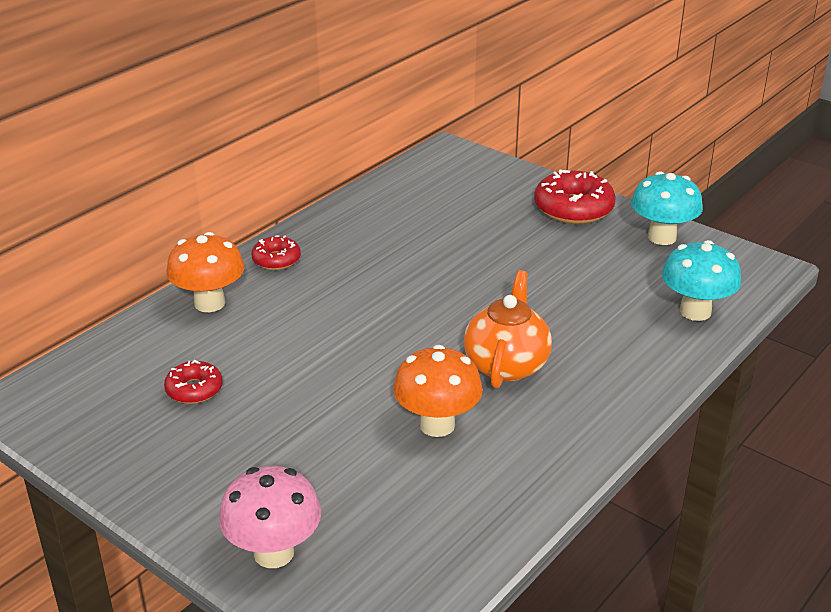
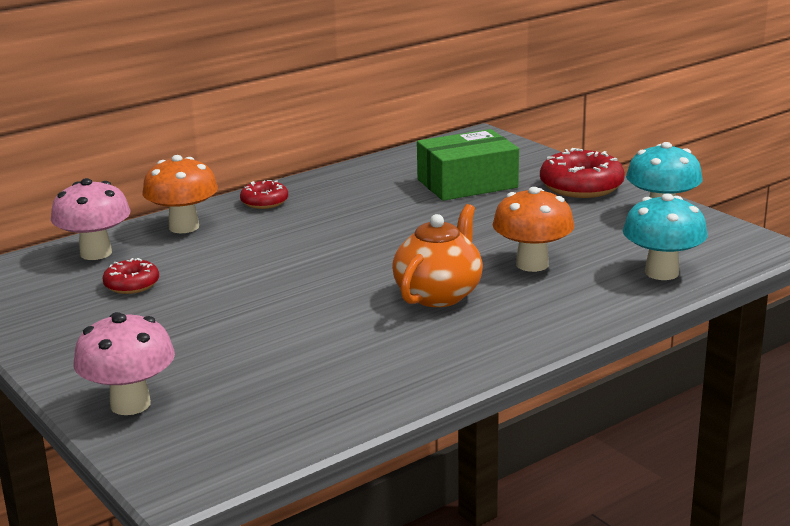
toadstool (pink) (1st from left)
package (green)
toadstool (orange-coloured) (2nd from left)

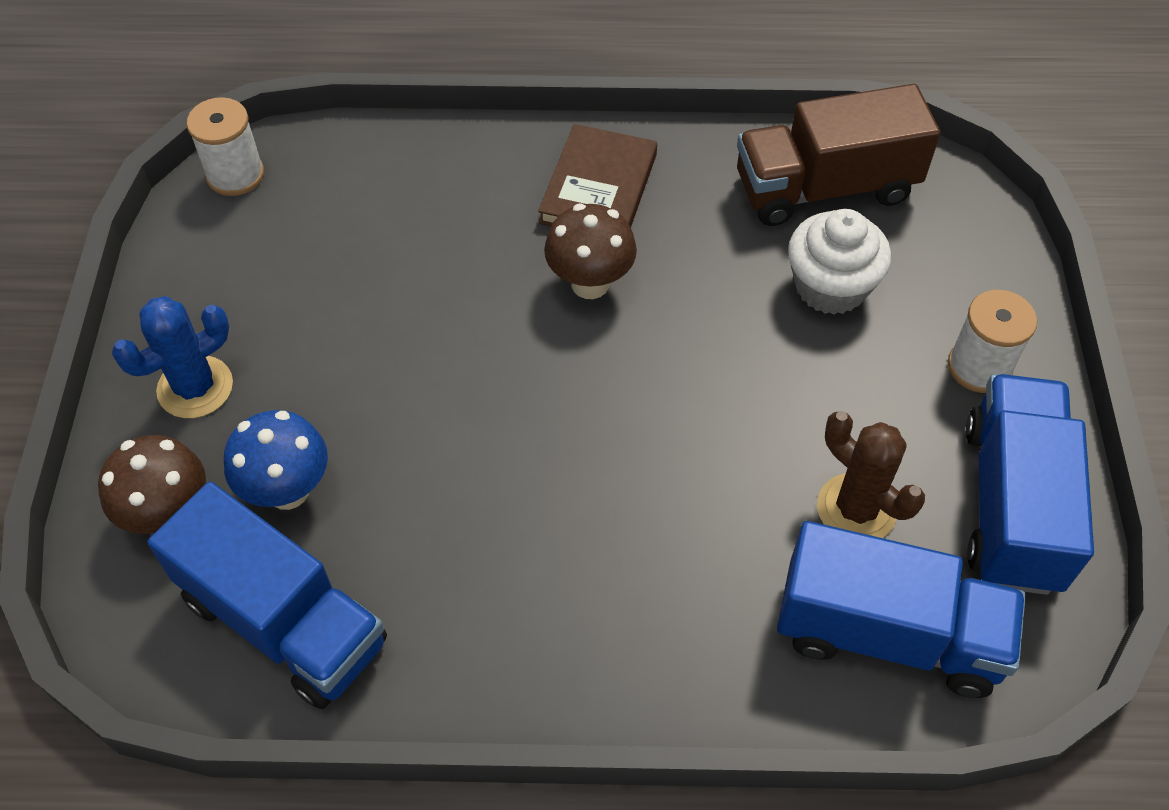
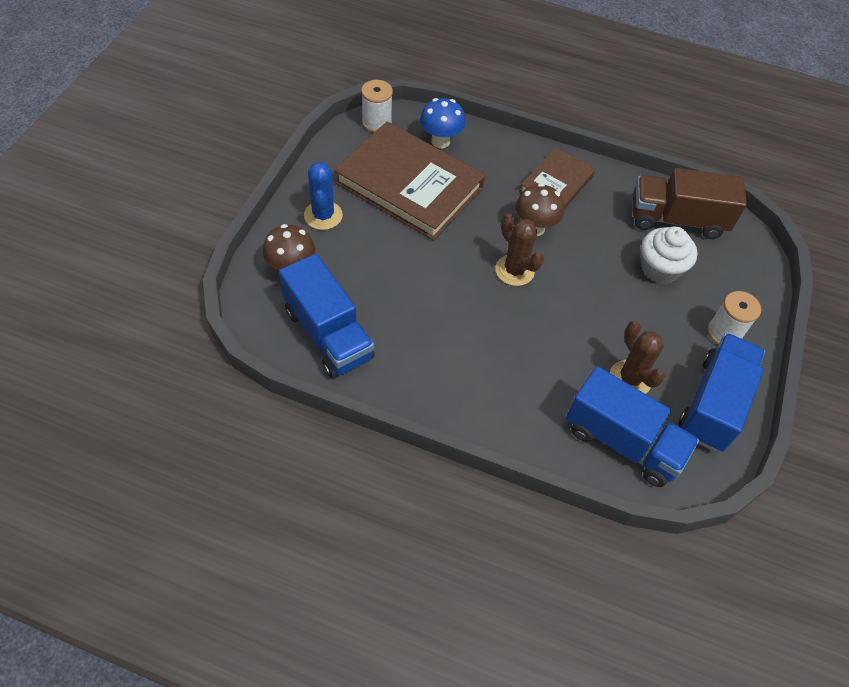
hardback (brown) (1st from left)
cactus (brown) (1st from left)
toadstool (cobalt)
cactus (cobalt)

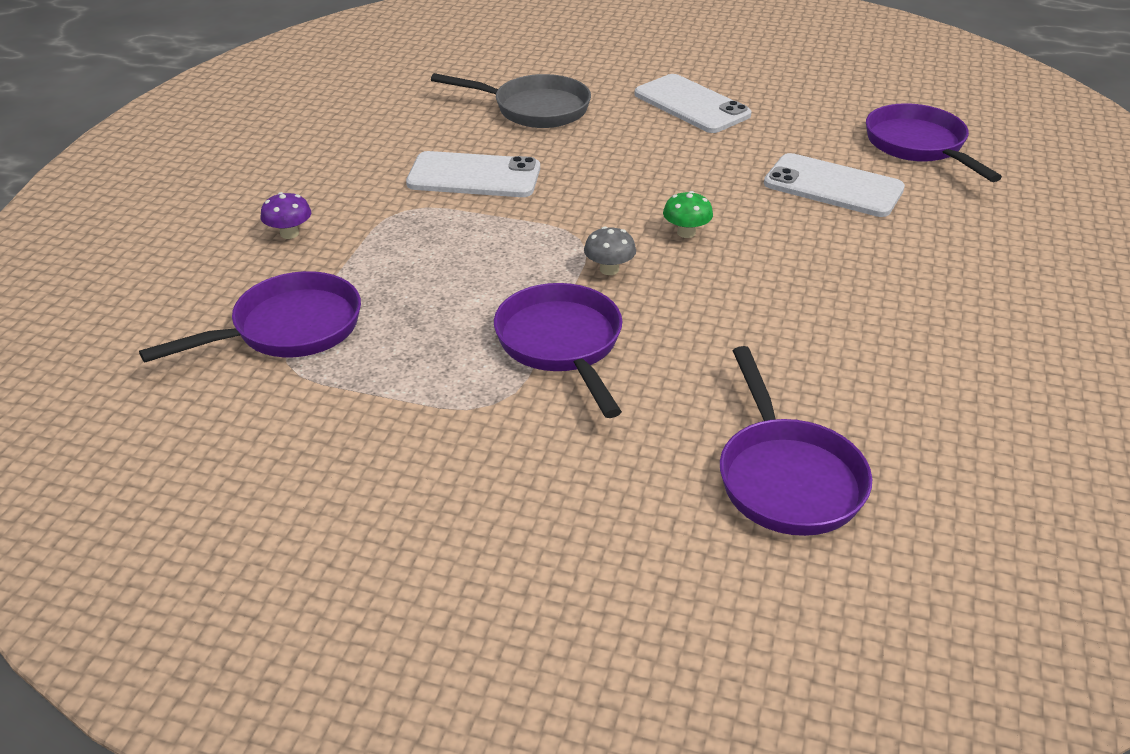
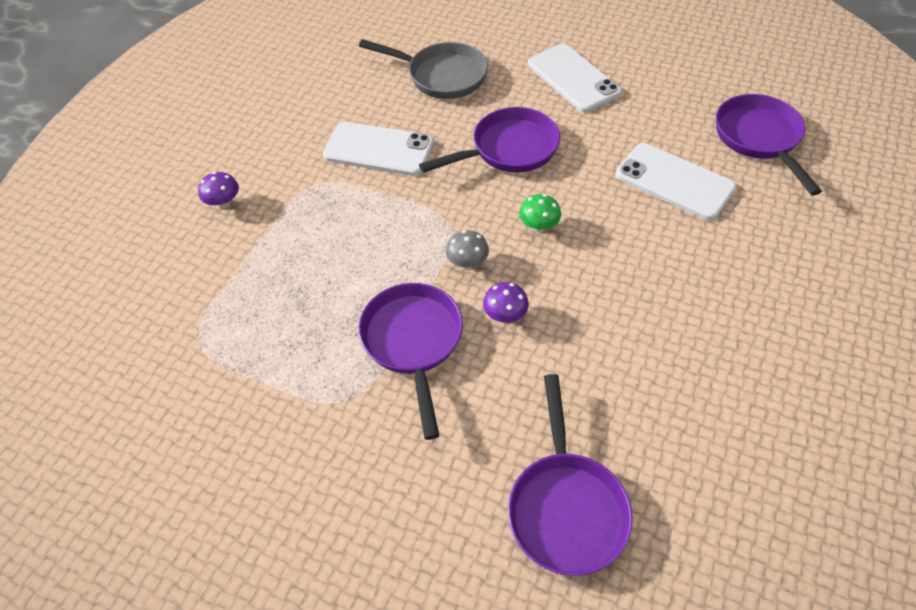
toadstool (purple) (2nd from left)
pan (purple) (2nd from left)

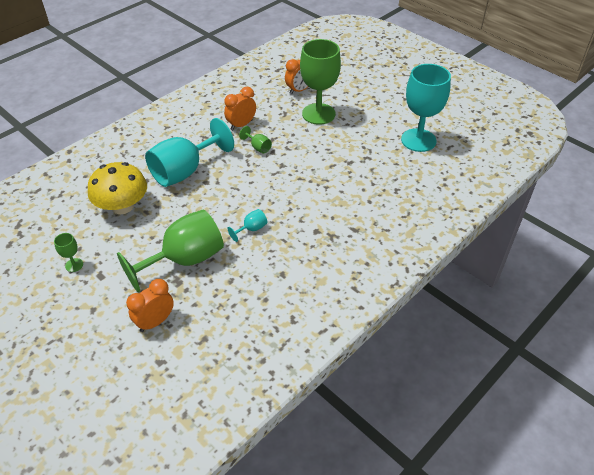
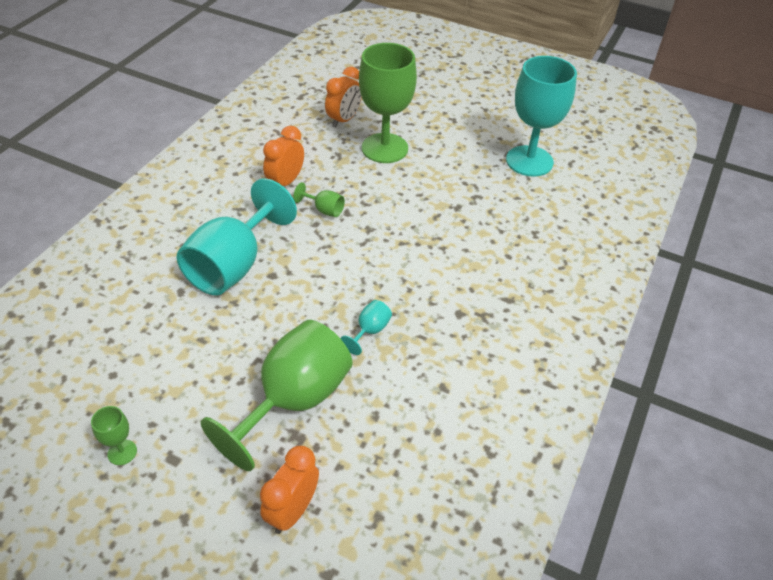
toadstool (golden)

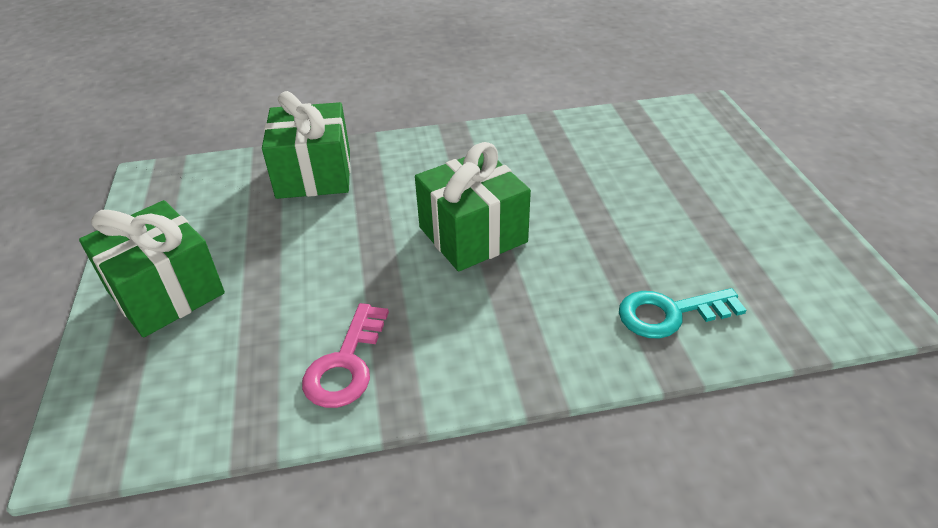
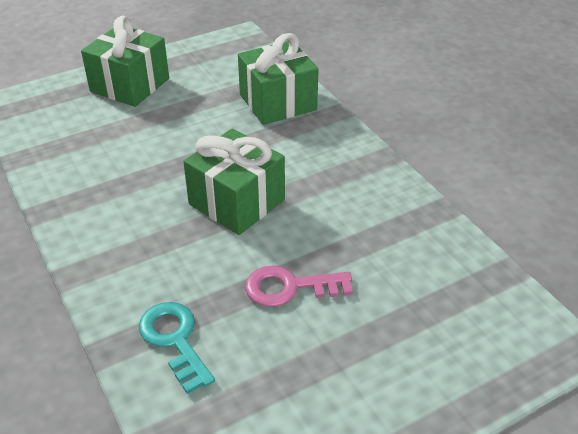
key (pink)

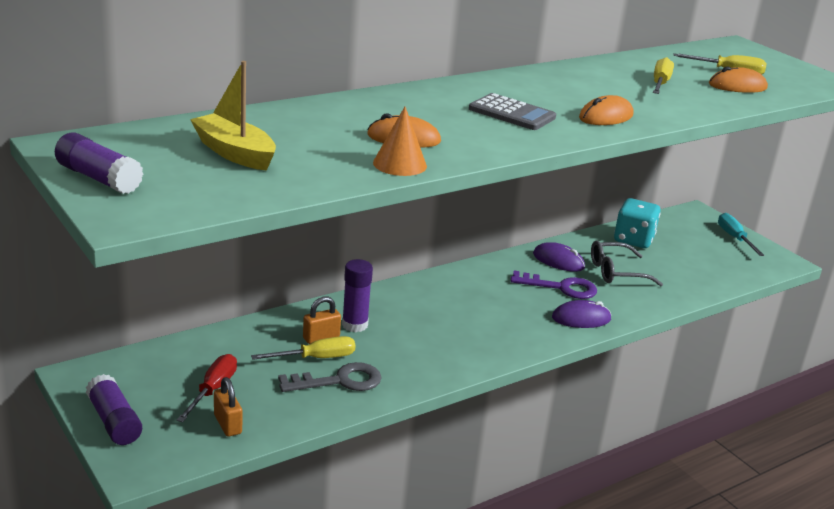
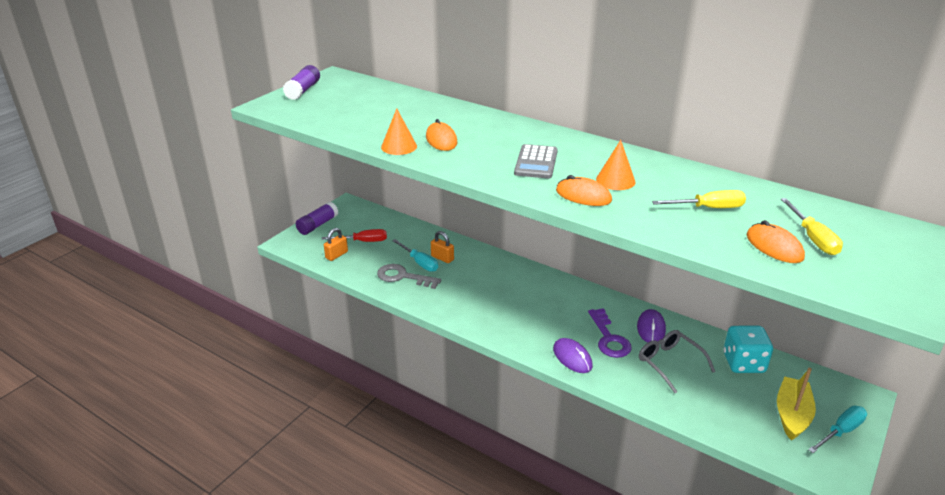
glue (purple) (3rd from left in the first image)
cone shape (orange-coloured) (2nd from left)
toy boat (golden)
flat screwdriver (turquoise) (1st from left)
key (gray)

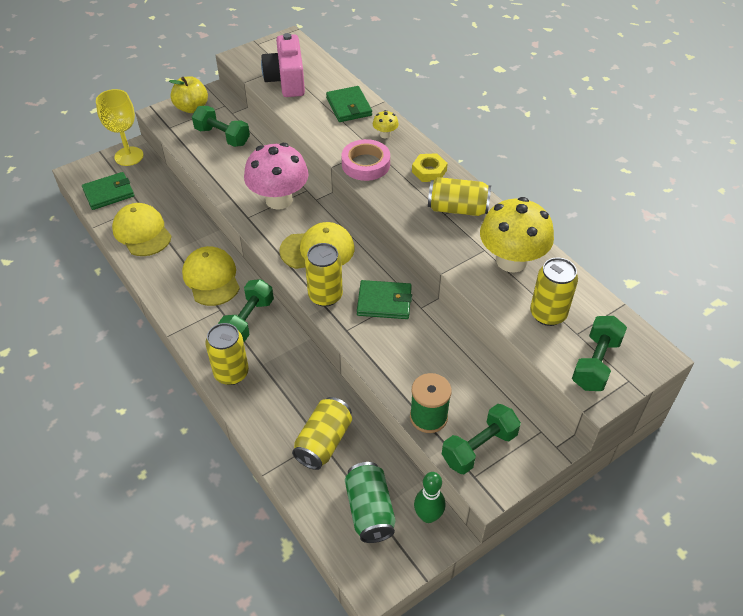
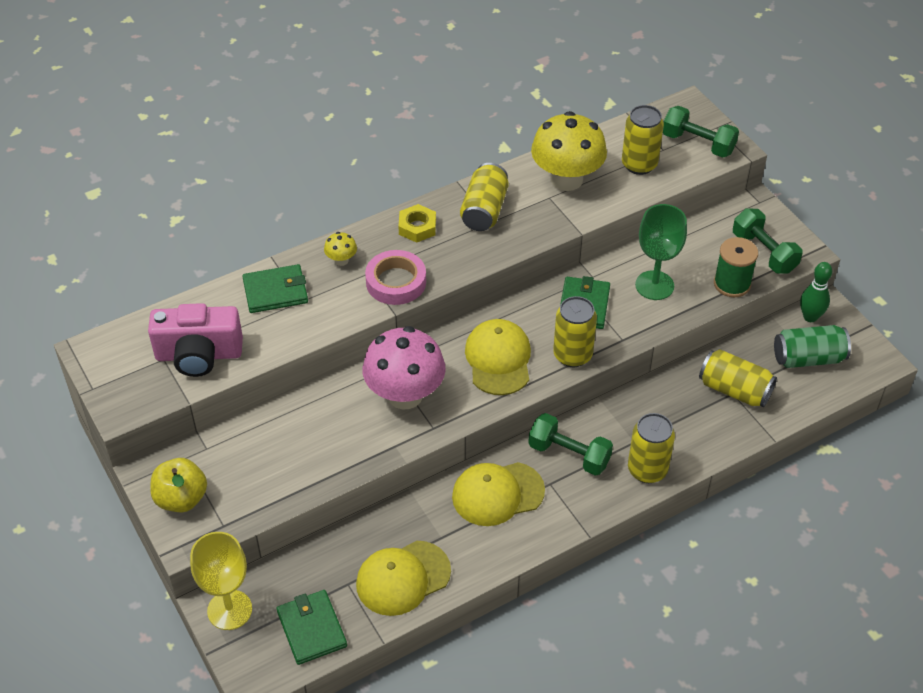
dumbbell (green) (1st from left in the first image)
wine glass (green)

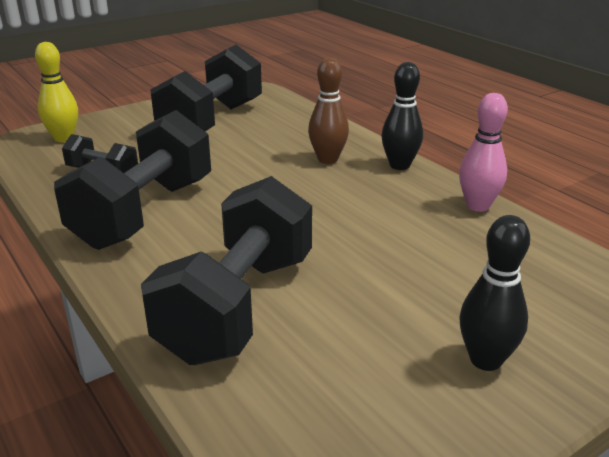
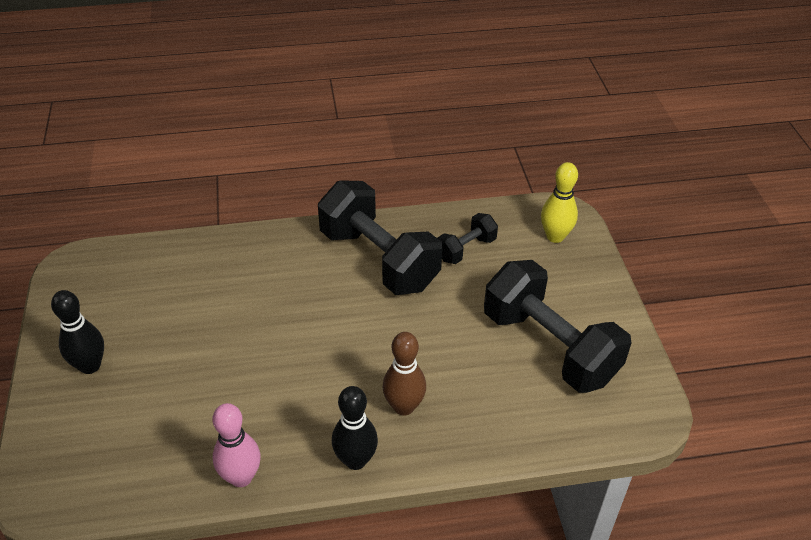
dumbbell (black) (4th from left in the first image)

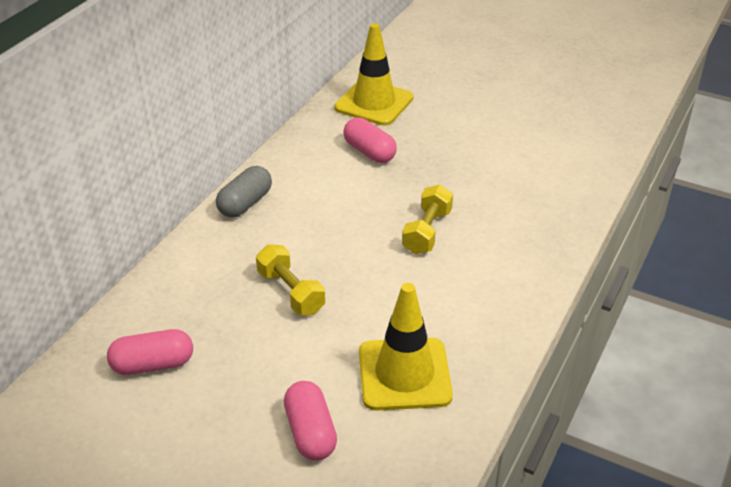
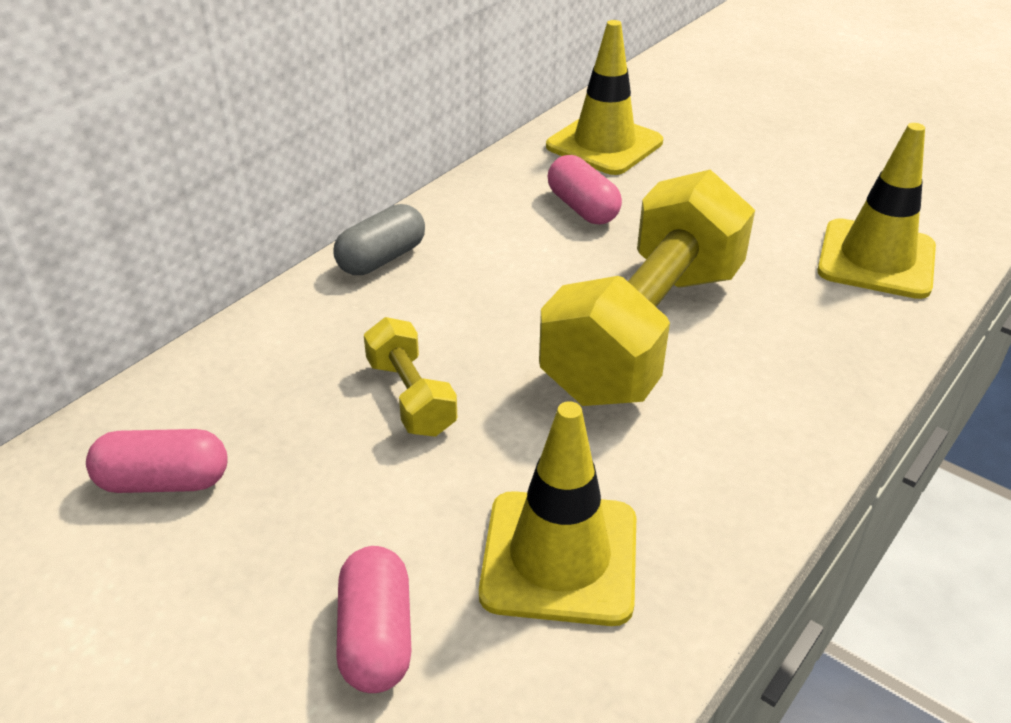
traffic cone (golden) (3rd from left)
dumbbell (golden) (2nd from left)

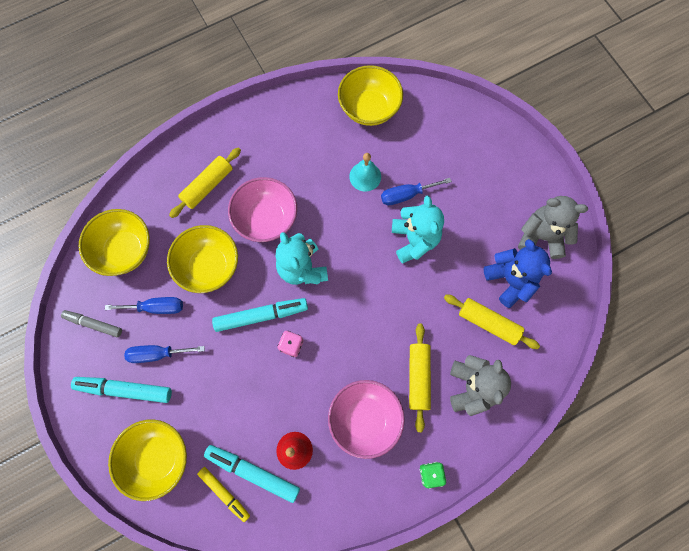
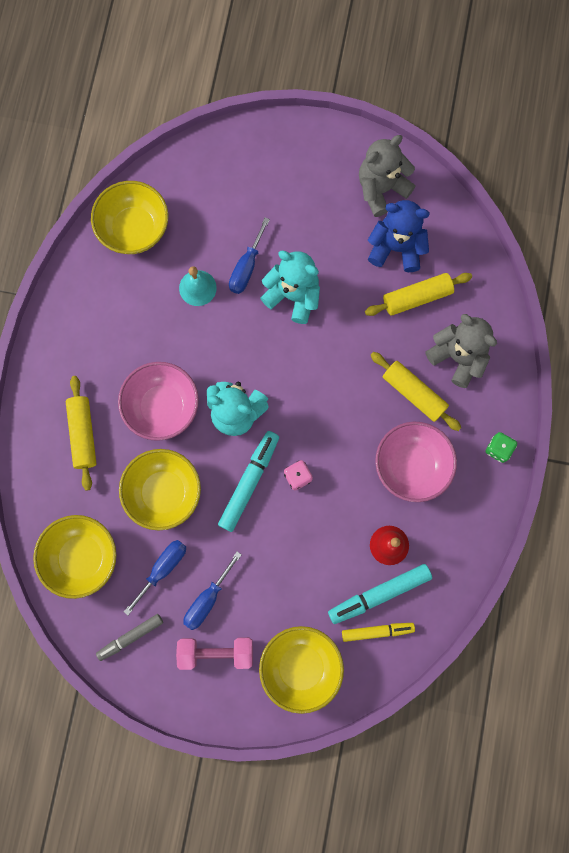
dumbbell (pink)

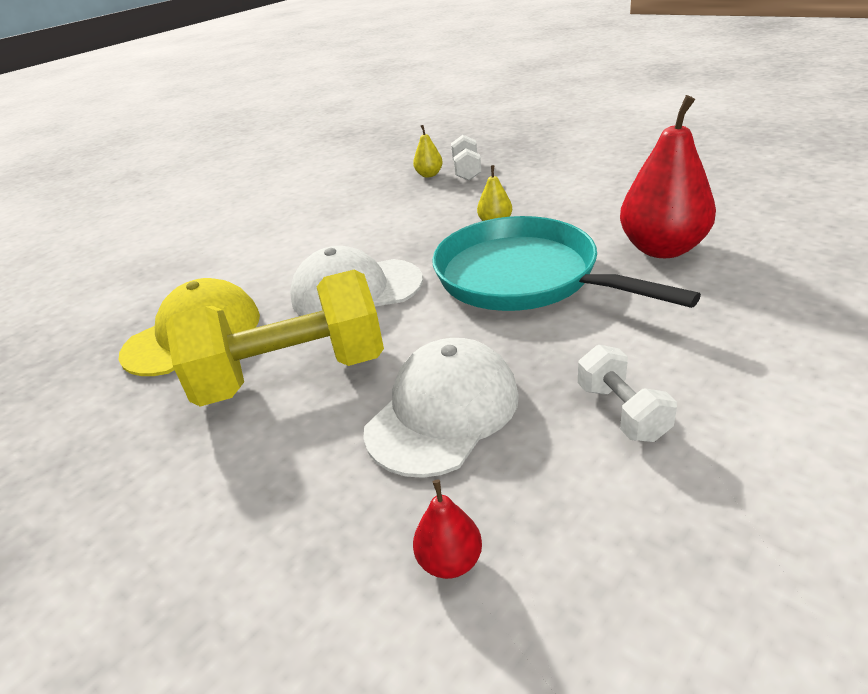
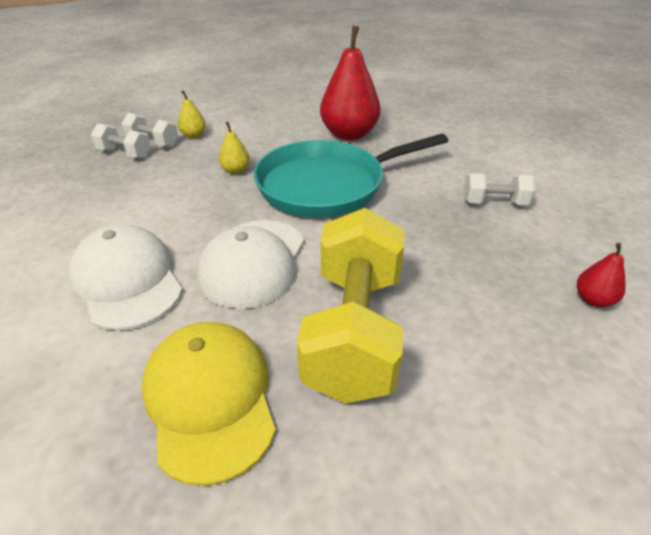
dumbbell (snow-white) (2nd from left)
baseball cap (snow-white) (1st from left)
pear fruit (golden) (1st from left)

